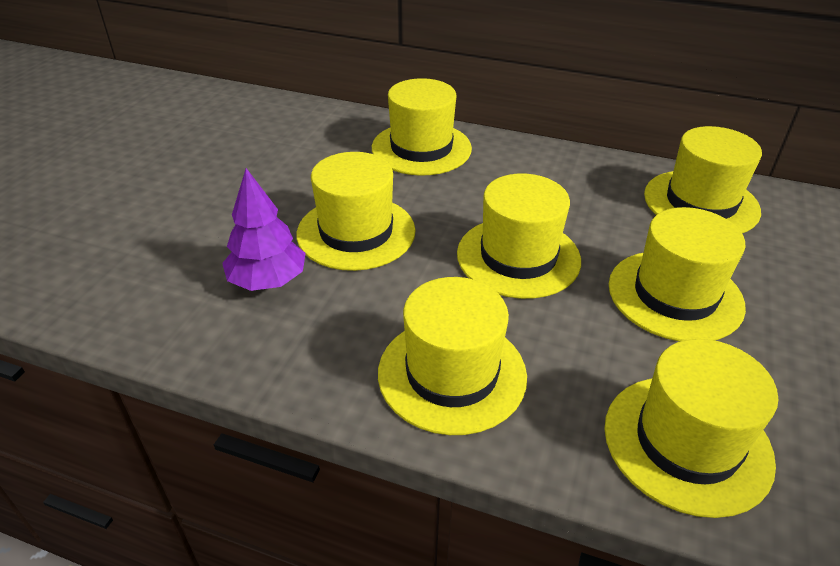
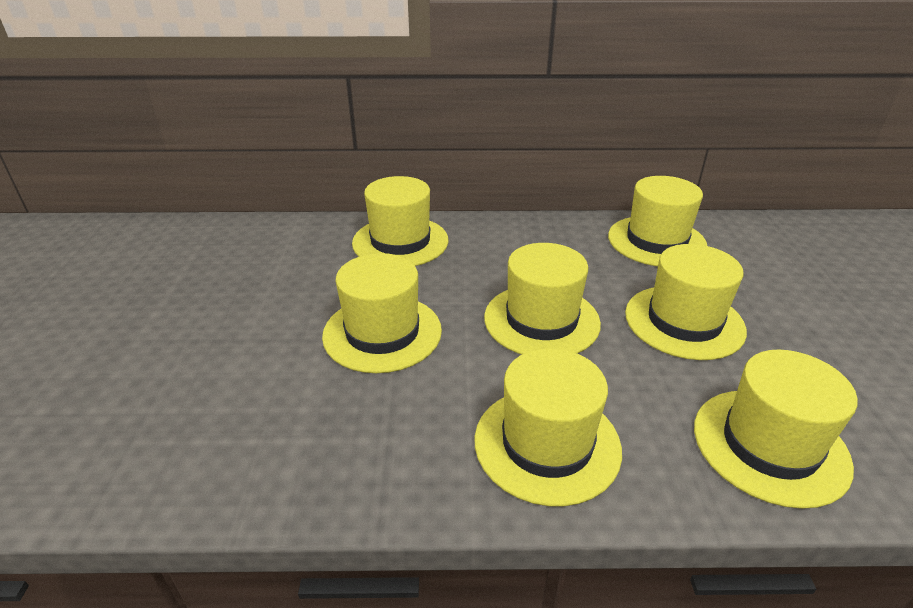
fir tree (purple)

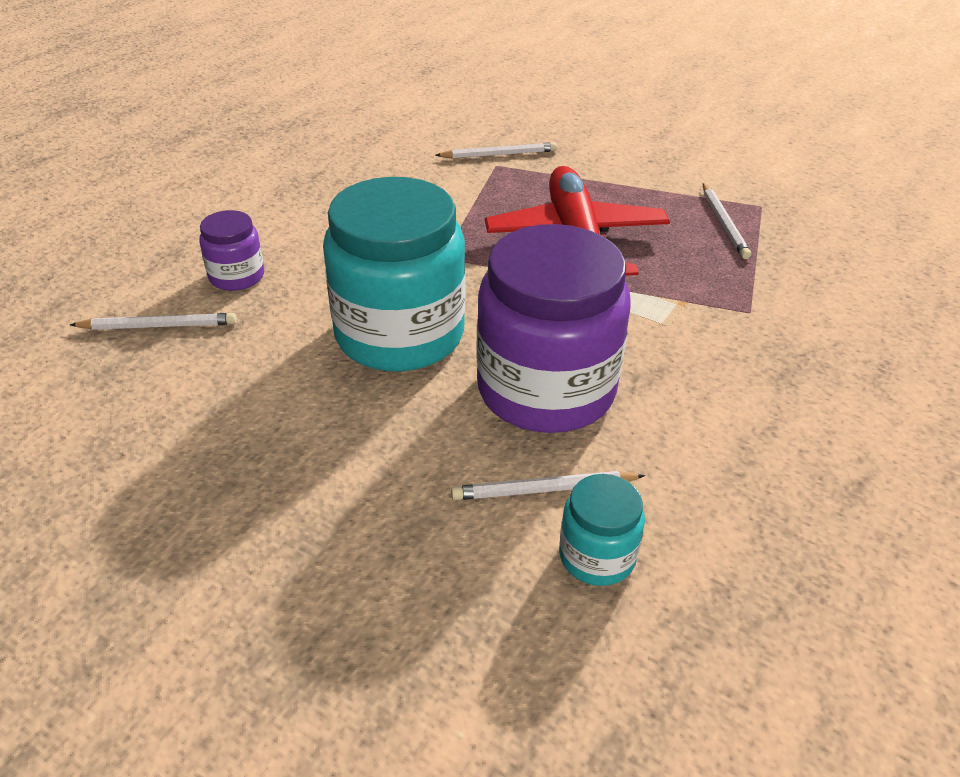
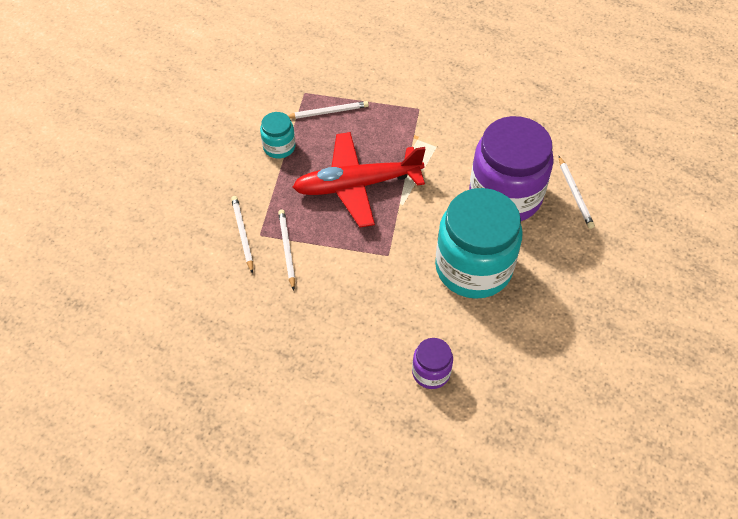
pencil (snow-white) (2nd from left)
preserve jar (turquoise) (1st from left)

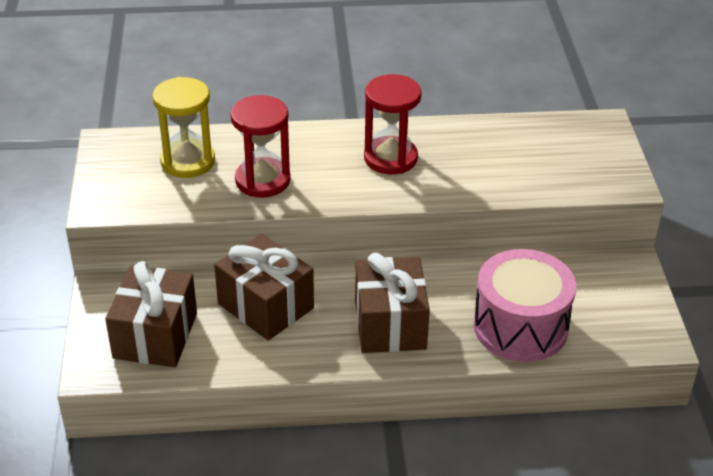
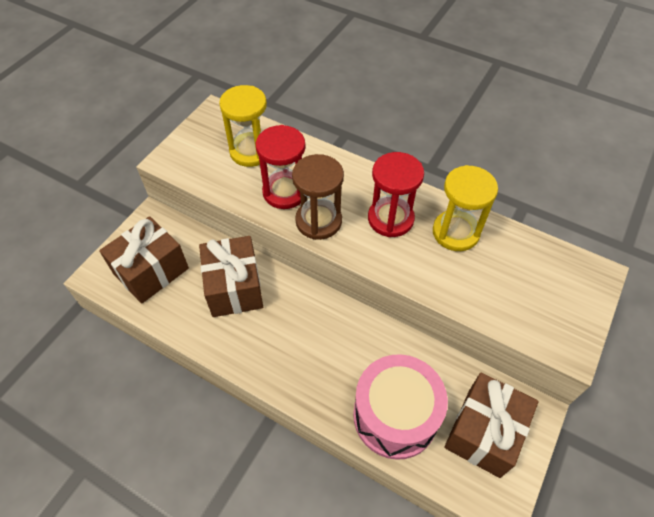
sand timer (brown)
sand timer (golden) (2nd from left)
wrapped gift (brown) (3rd from left)

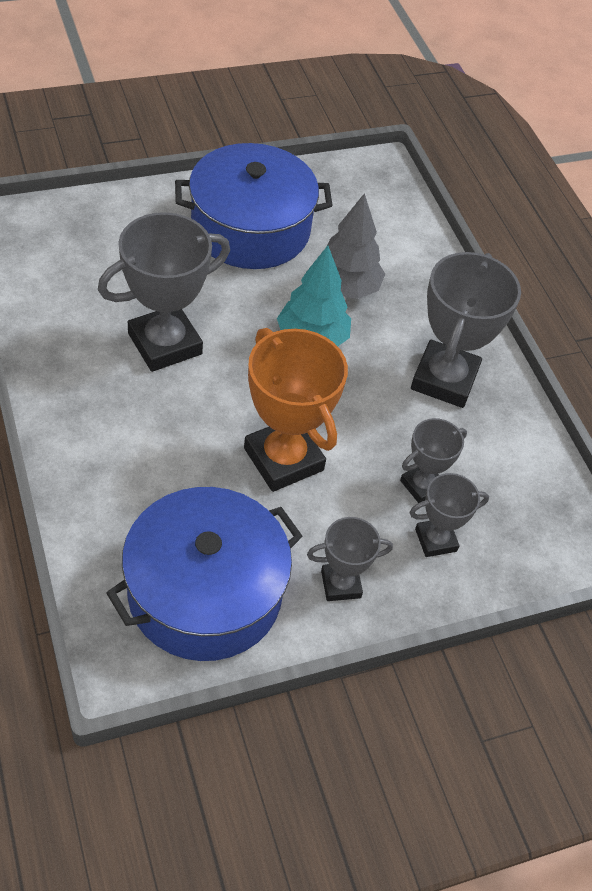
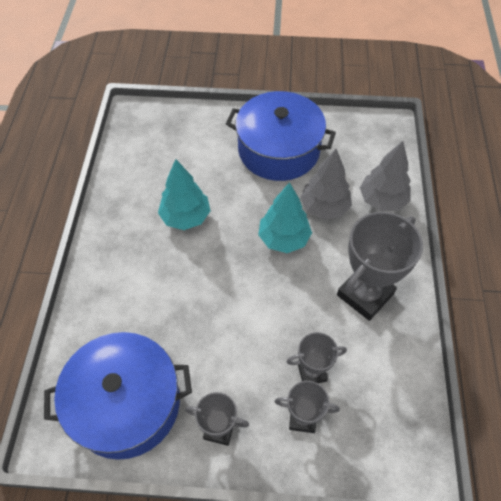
prize cup (orange-coloured)
fir tree (gray) (2nd from left)
fir tree (turquoise) (1st from left)

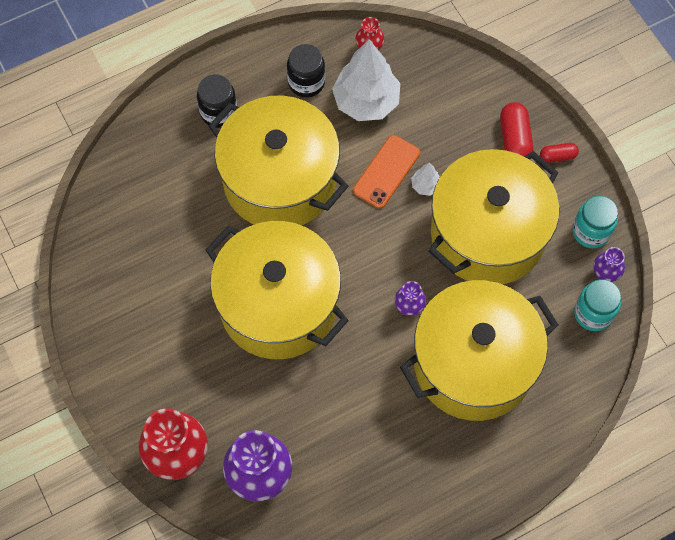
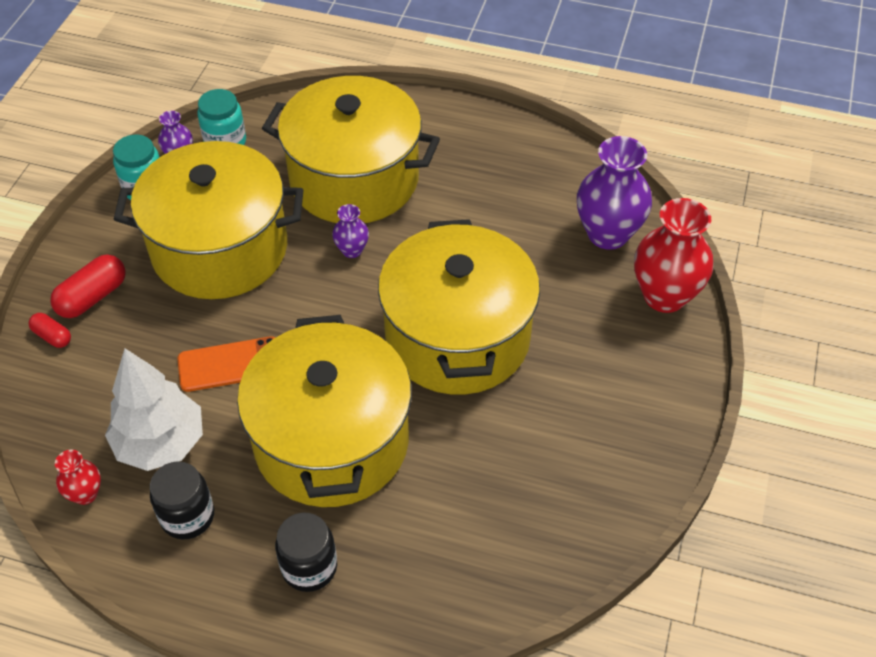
fir tree (snow-white) (2nd from left in the first image)
pill shape (red) (1st from left)

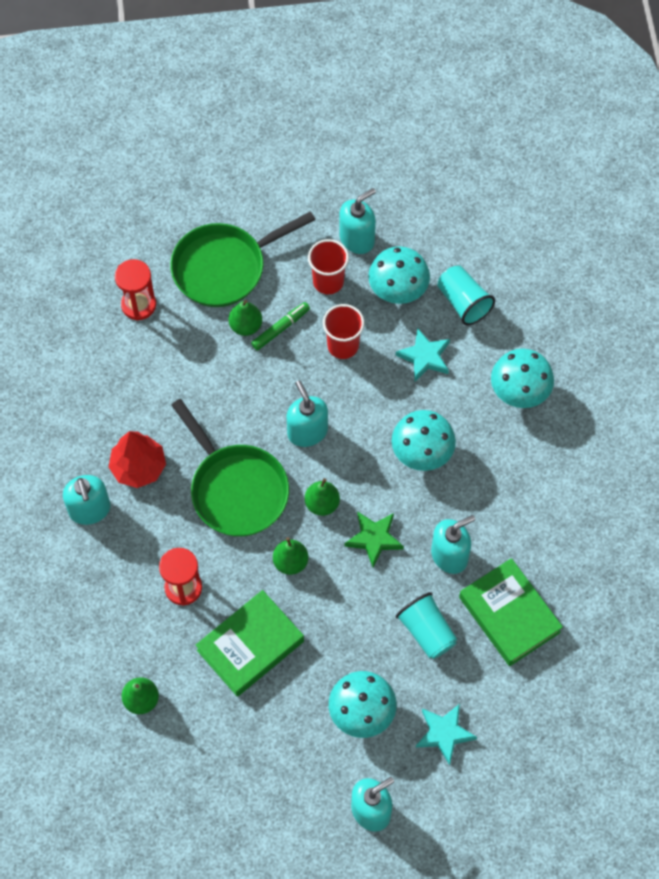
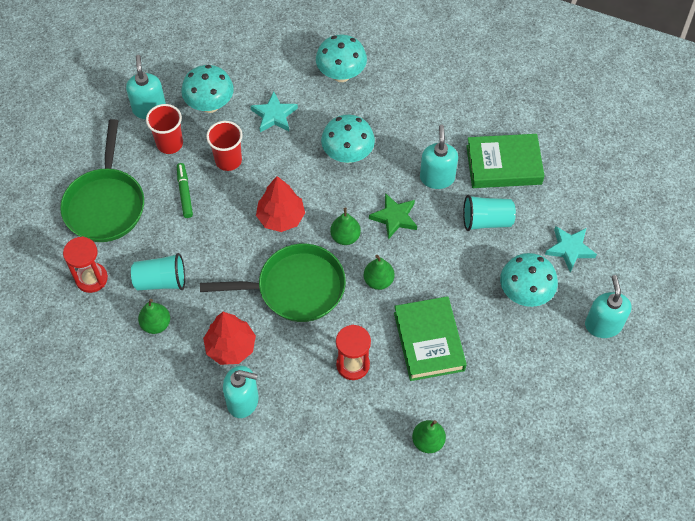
pear fruit (green) (1st from left)
cup (turquoise) (1st from left)
fir tree (red) (2nd from left)

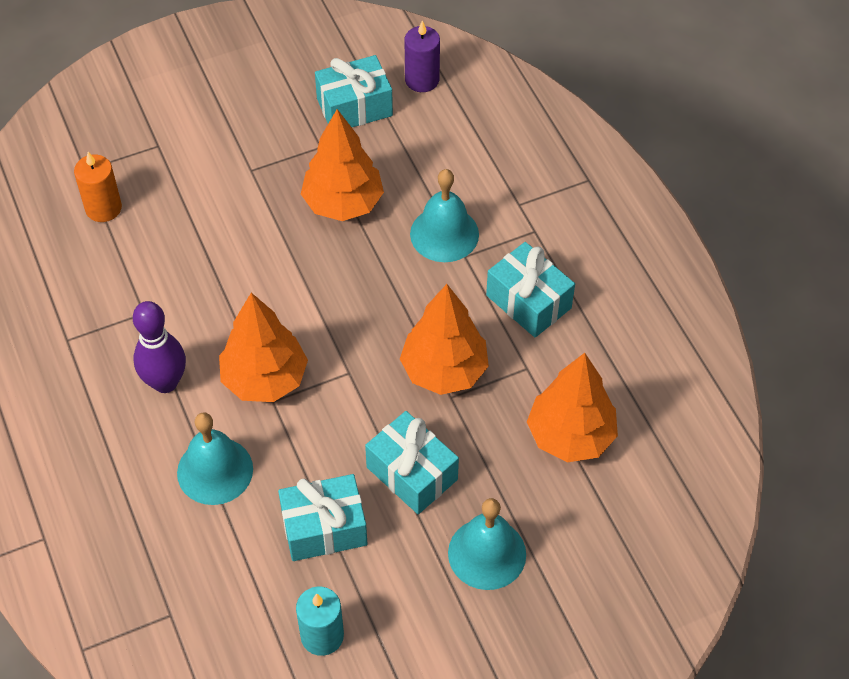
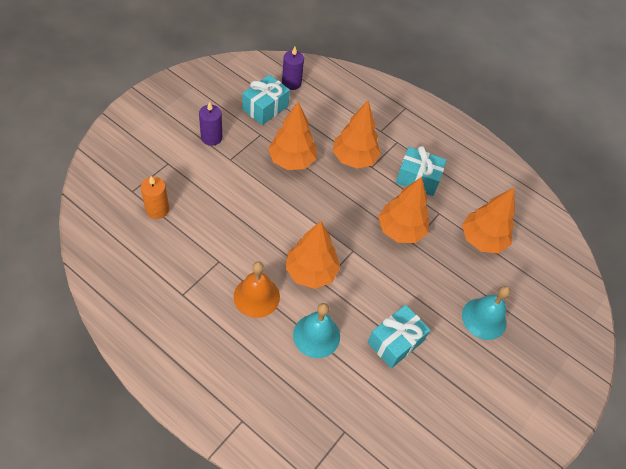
pillar candle (turquoise)
wrapped gift (turquoise) (3rd from left in the first image)
pillar candle (purple) (1st from left)
hand bell (orange-coloured)
fir tree (orange-coloured) (3rd from left)

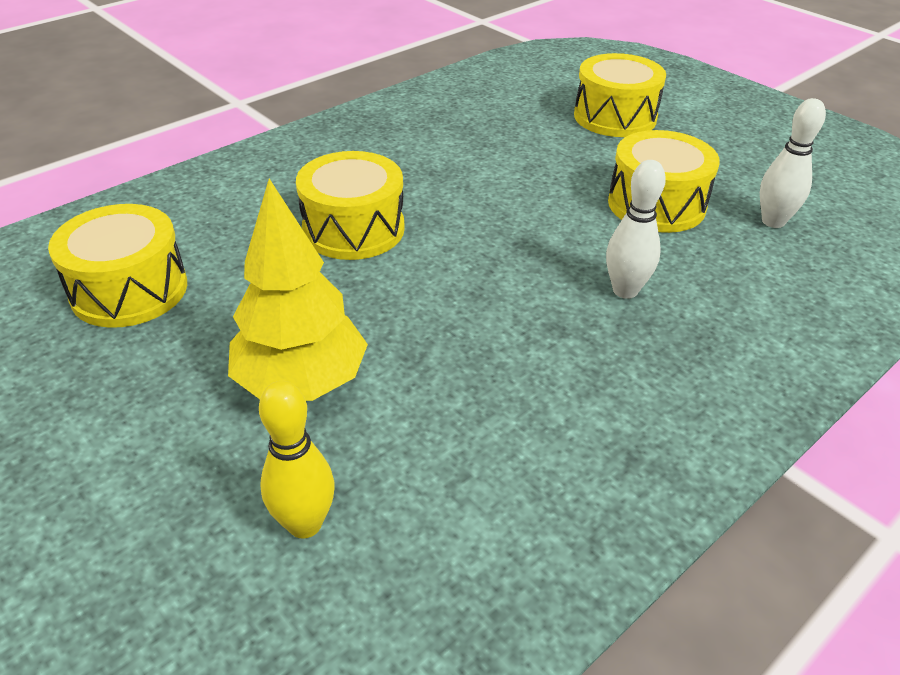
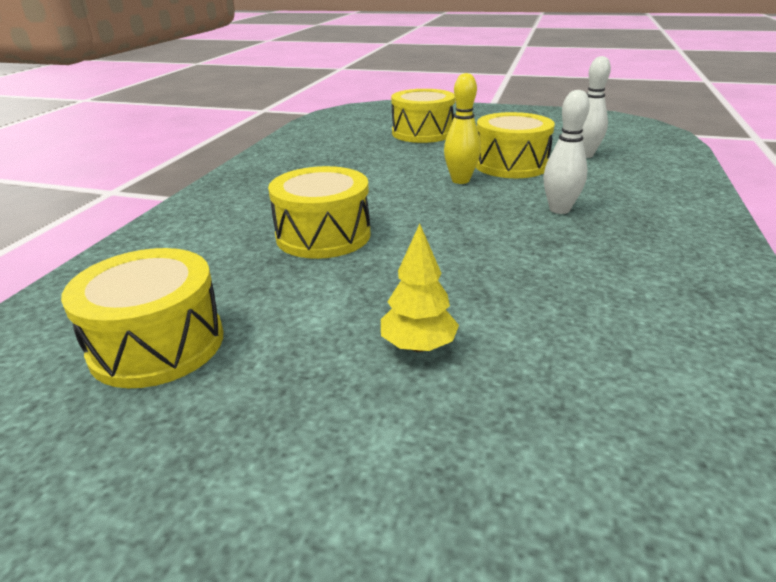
skittle (golden)
fir tree (golden)

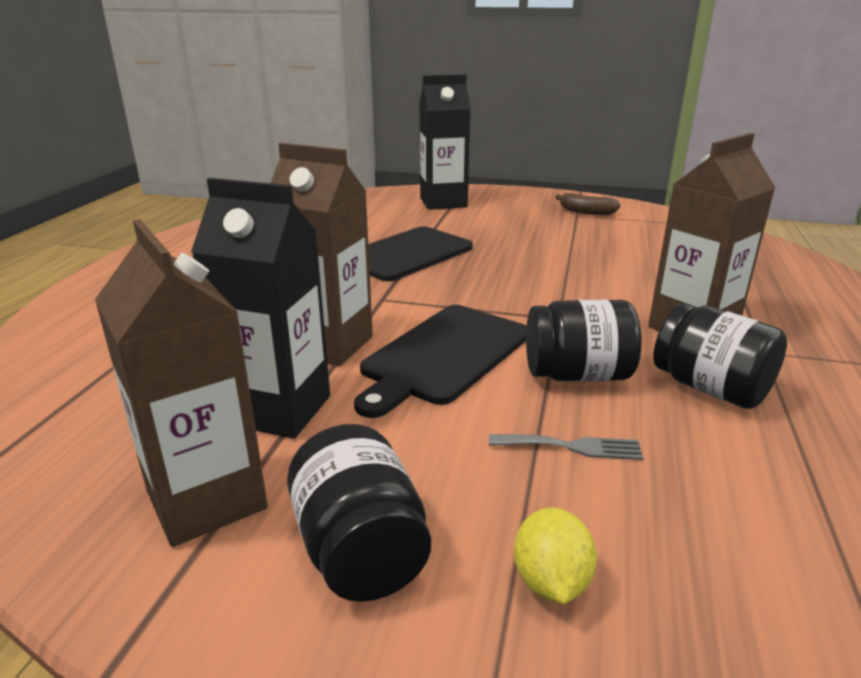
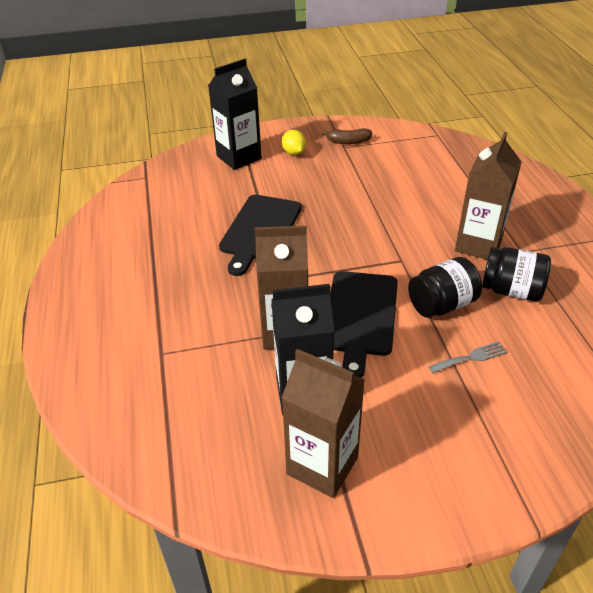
preserve jar (black) (1st from left in the first image)
citrus fruit (golden)

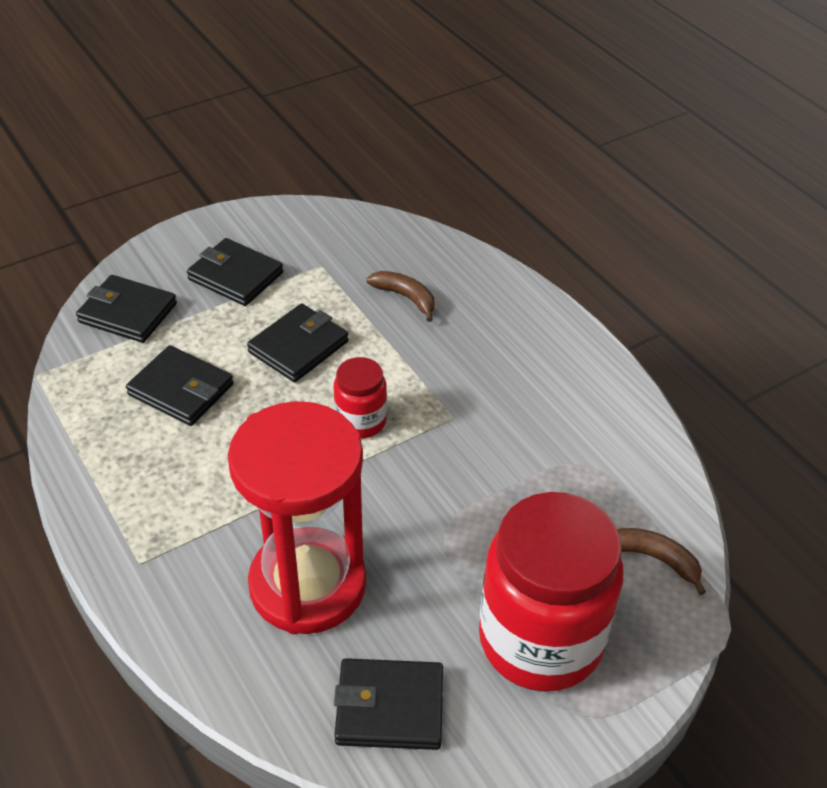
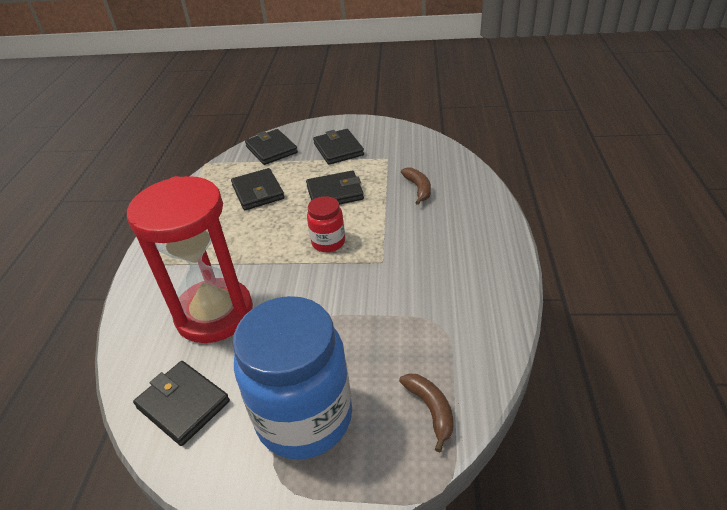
preserve jar (cobalt)

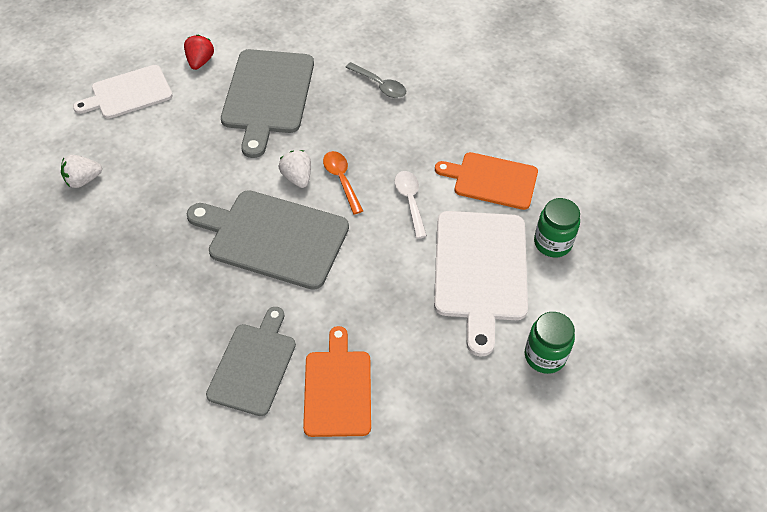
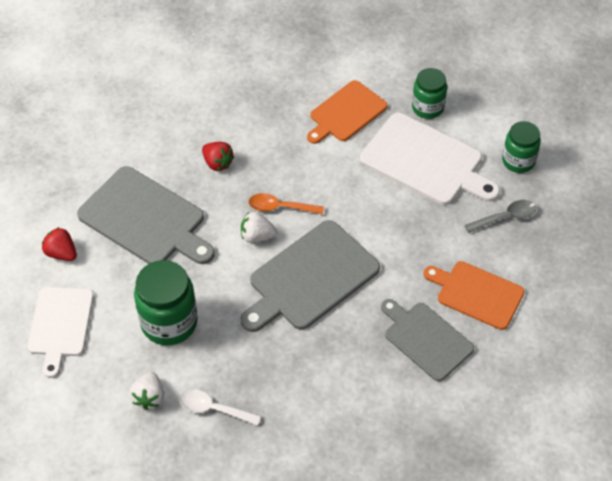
preserve jar (green) (1st from left)
toy strawberry (red) (2nd from left)
tablespoon (gray)
tablespoon (snow-white)

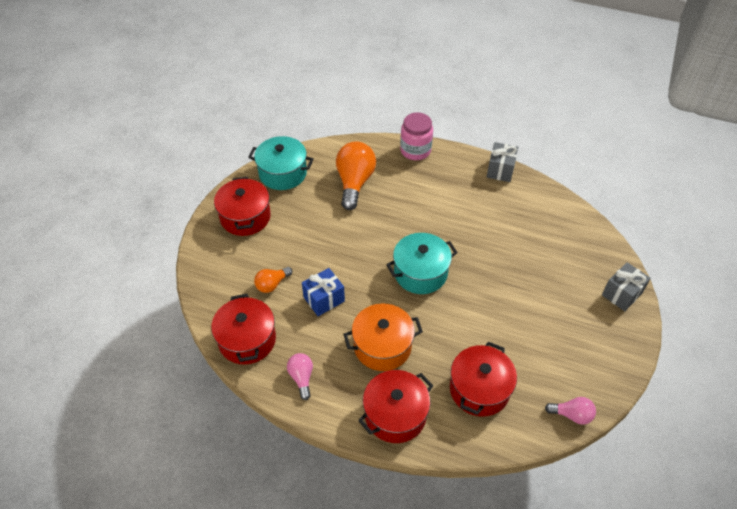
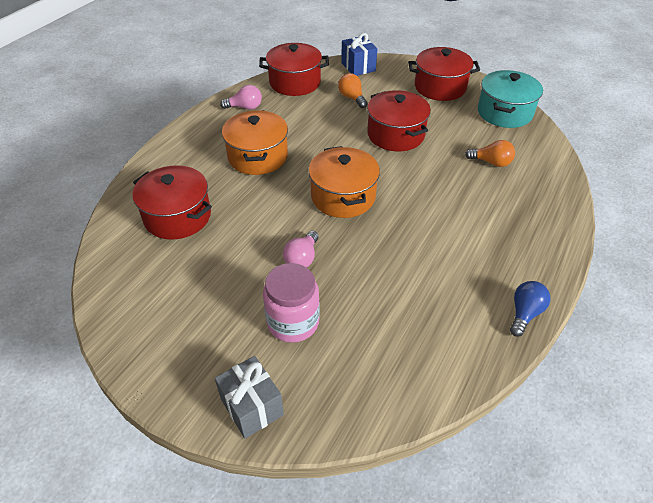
wrapped gift (cobalt)
stockpot (red) (3rd from left)
preserve jar (pink)
bulb (pink) (2nd from left)
bulb (cobalt)
stockpot (orange-coloured) (2nd from left)
bulb (orange-coloured) (2nd from left)

